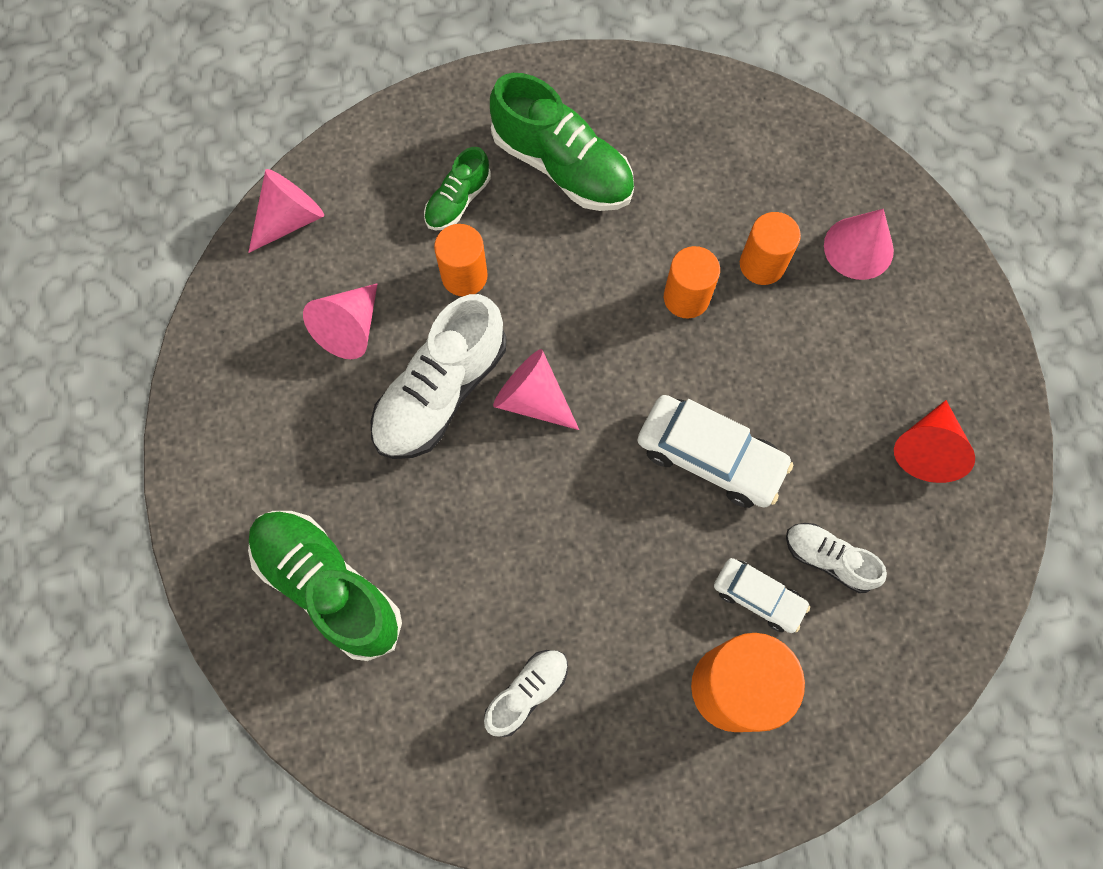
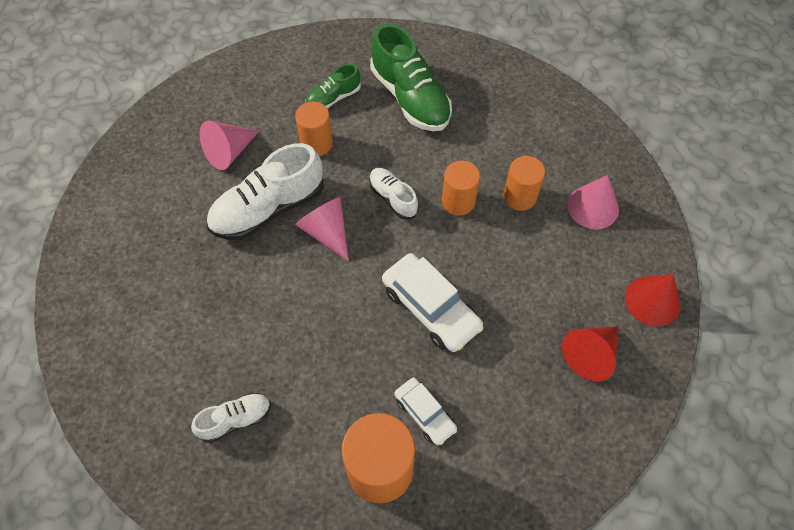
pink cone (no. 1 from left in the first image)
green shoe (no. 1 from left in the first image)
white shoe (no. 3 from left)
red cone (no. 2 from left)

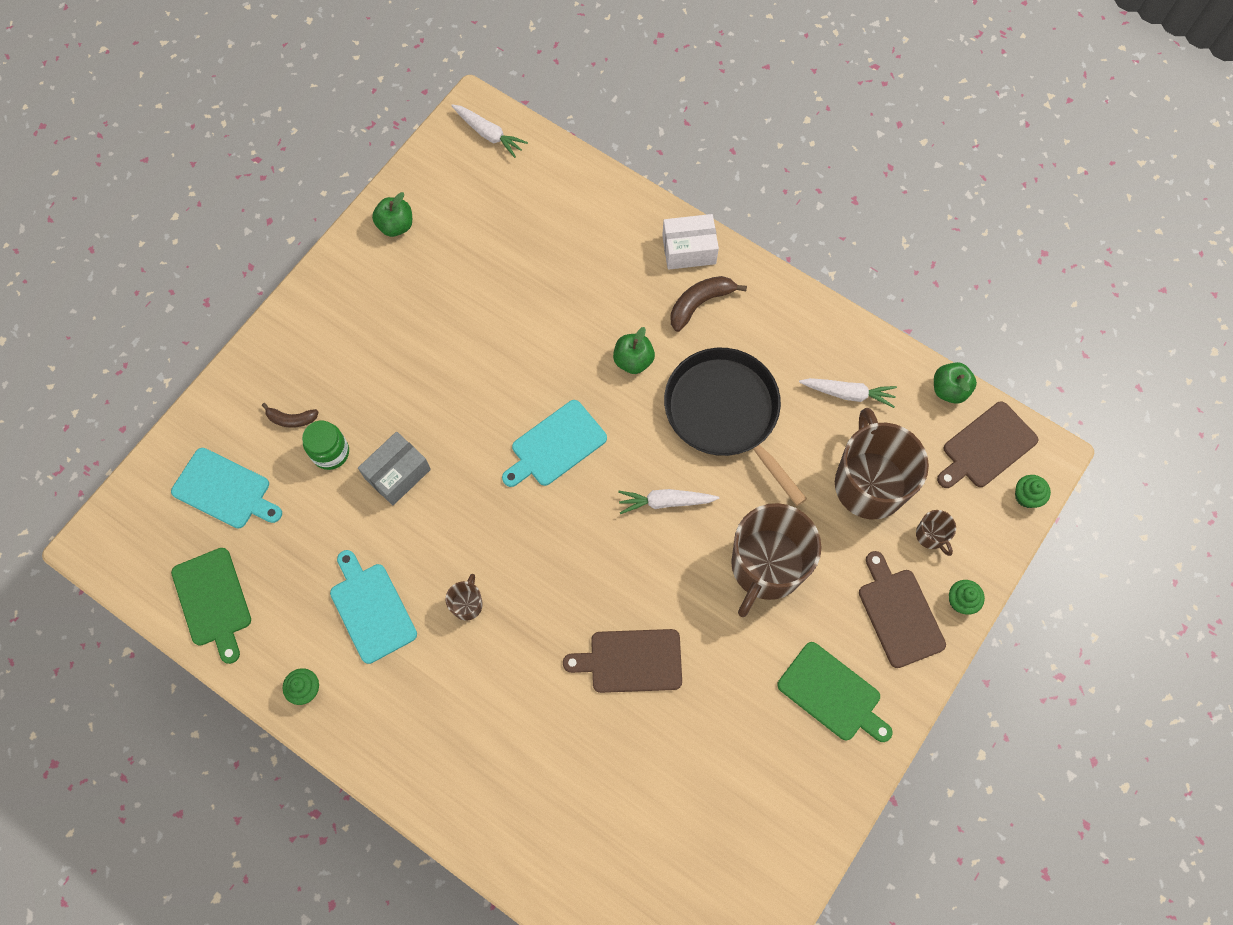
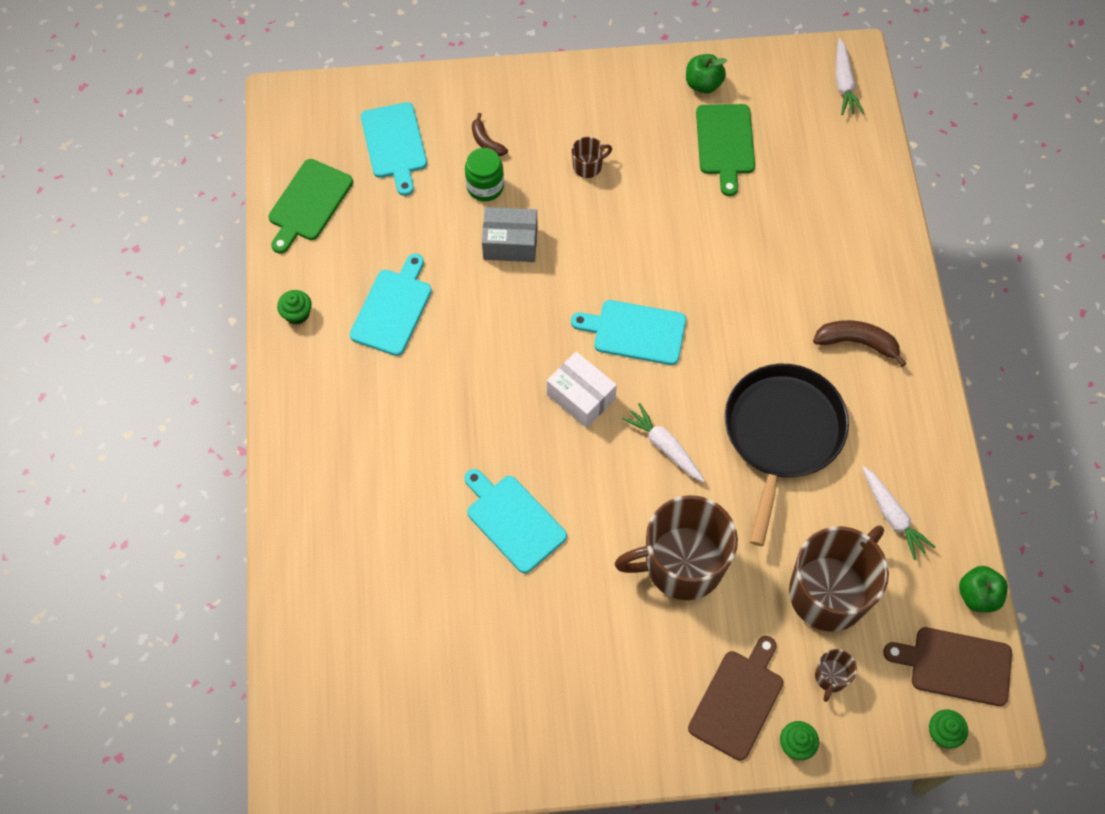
white box
green apple (no. 2 from left in the first image)
brown mug (no. 1 from left)
turquoise cutting board (no. 3 from left)
green cutting board (no. 2 from left)

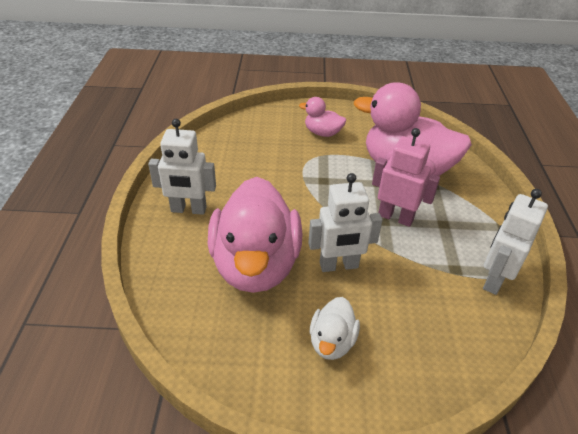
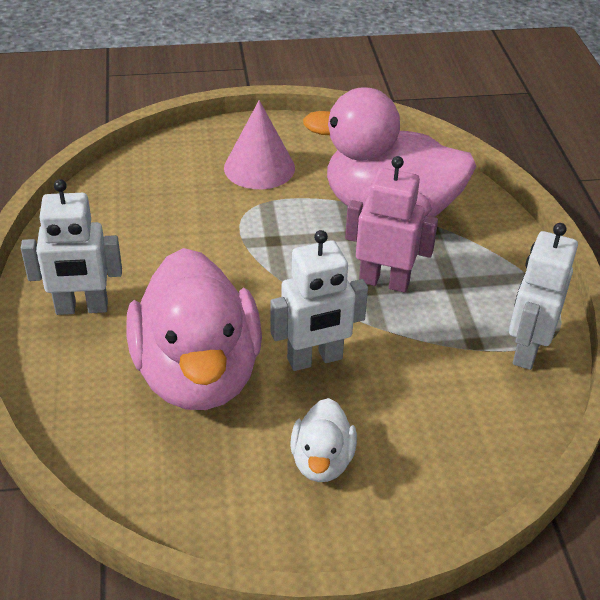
pink cone

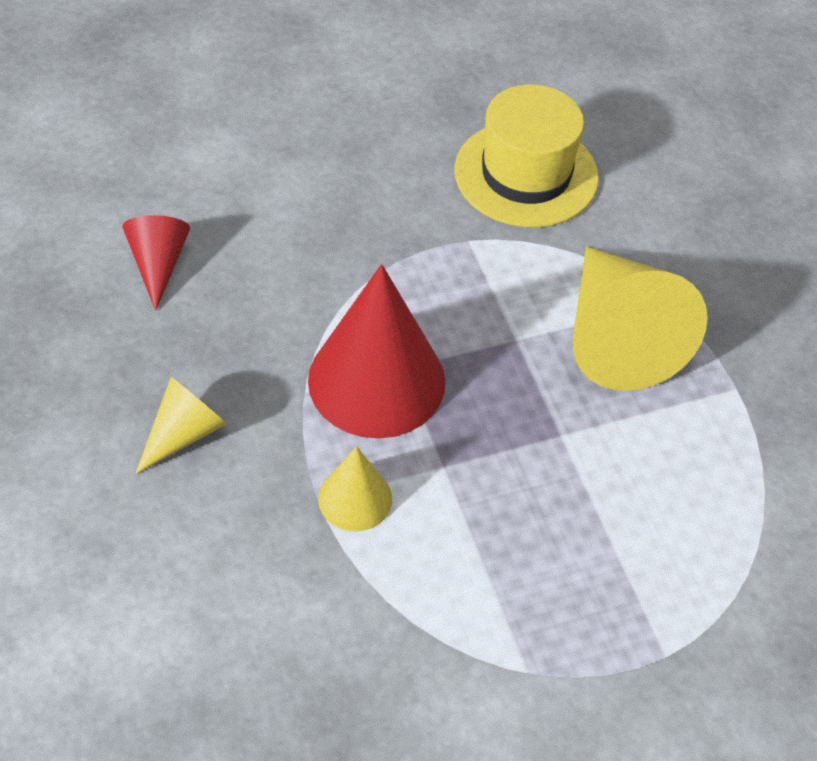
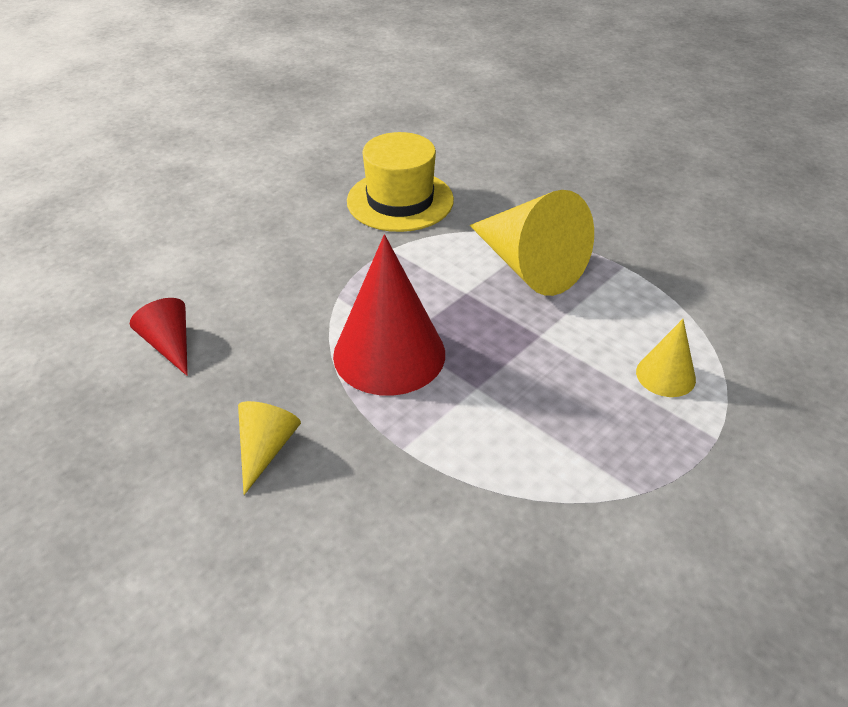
yellow cone (no. 3 from left)

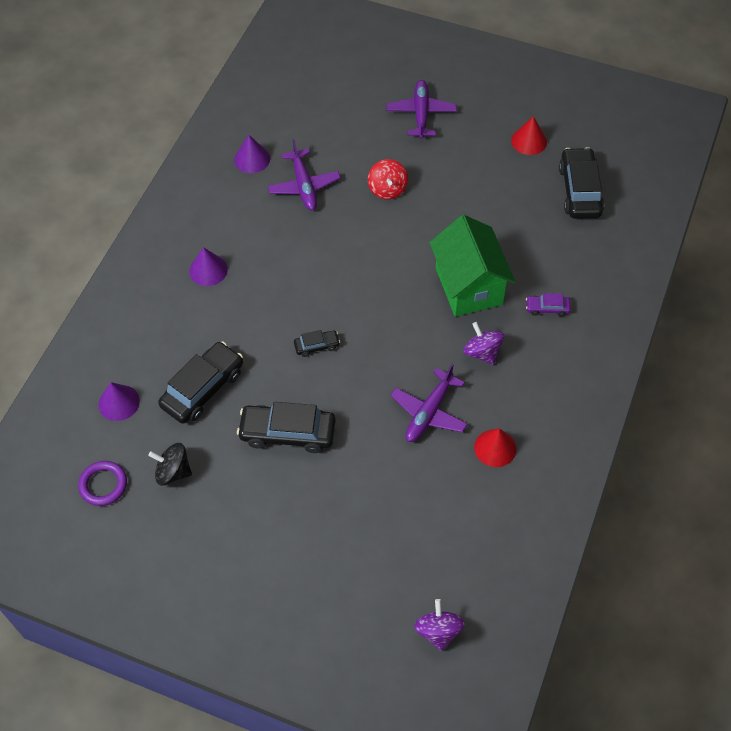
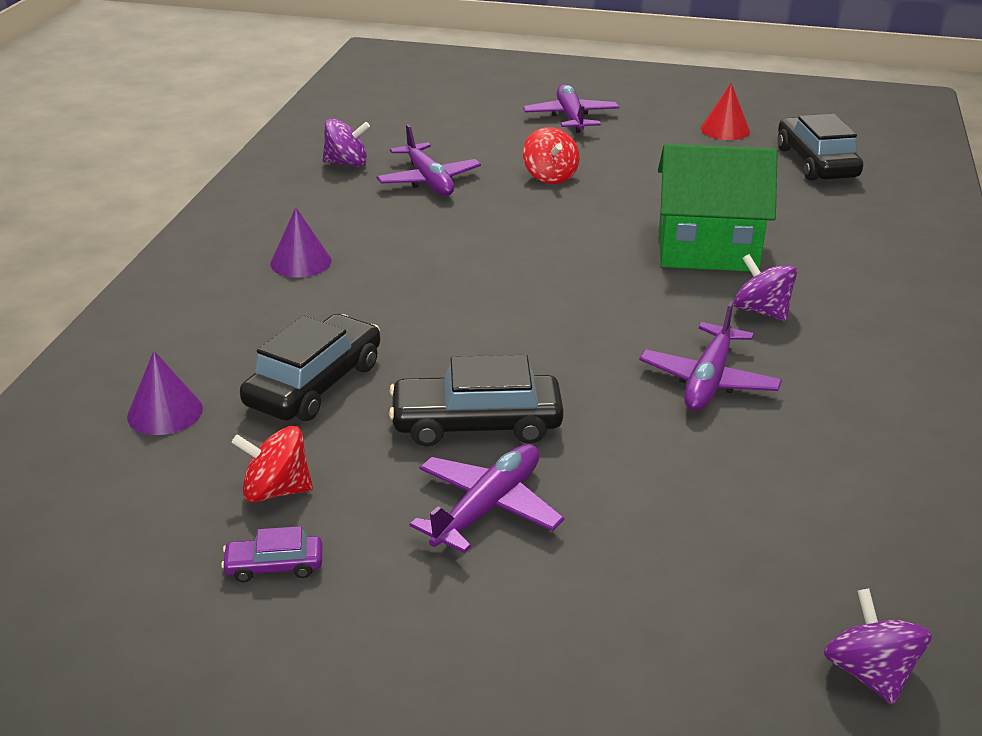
purple spinning top (no. 1 from left)
green house
purple car
black car (no. 3 from left in the first image)
red cone (no. 1 from left in the first image)
red spinning top (no. 1 from left)
purple ring
purple plane (no. 2 from left)

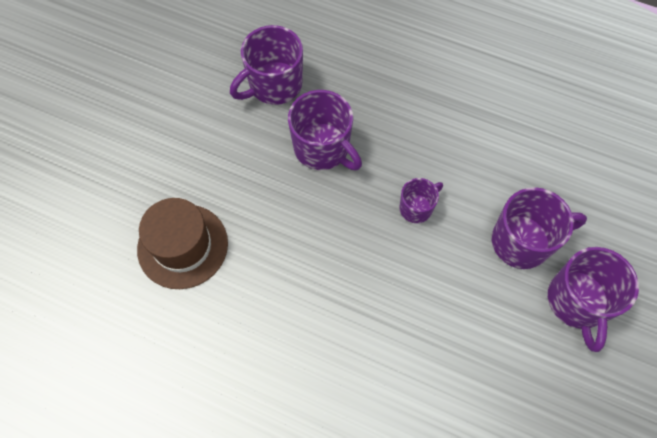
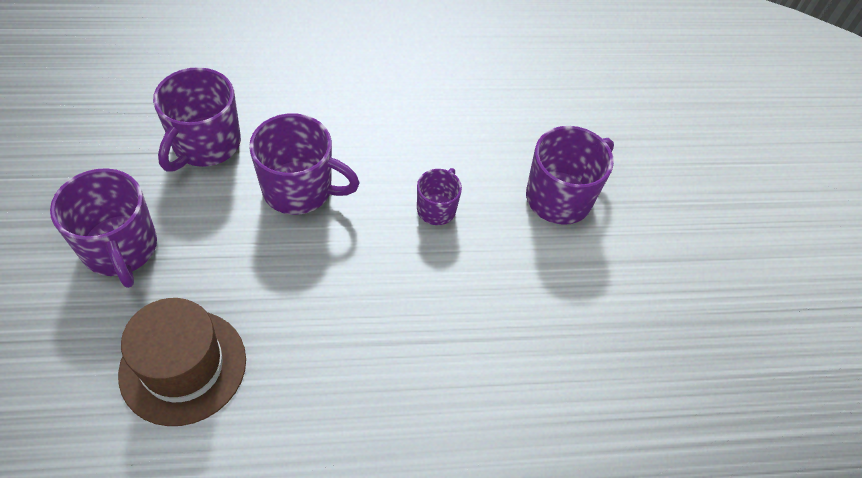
purple mug (no. 1 from left)

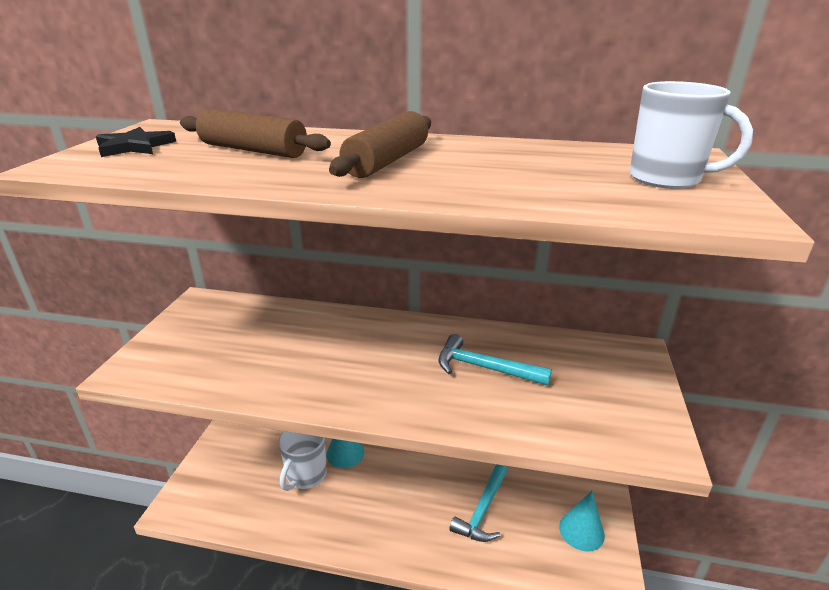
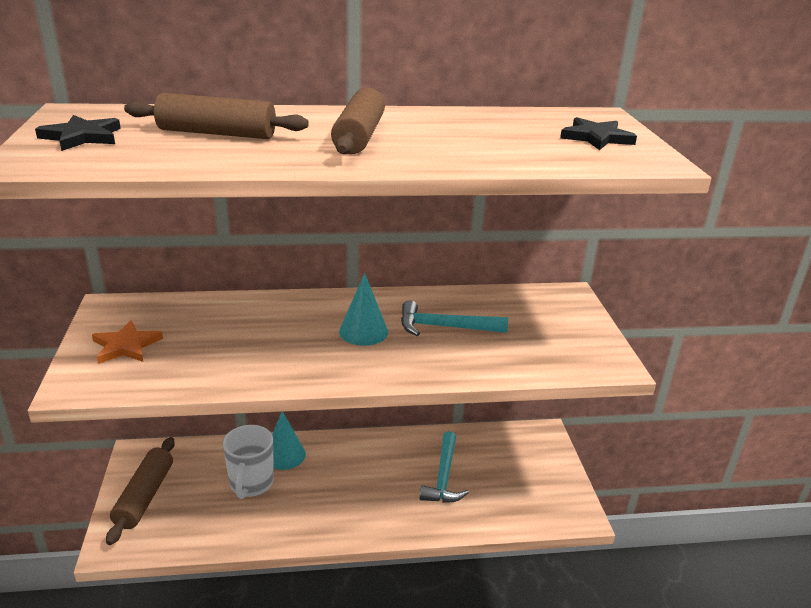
black star (no. 2 from left)
turquoise cone (no. 2 from left)
orange star
brown rolling pin (no. 1 from left)

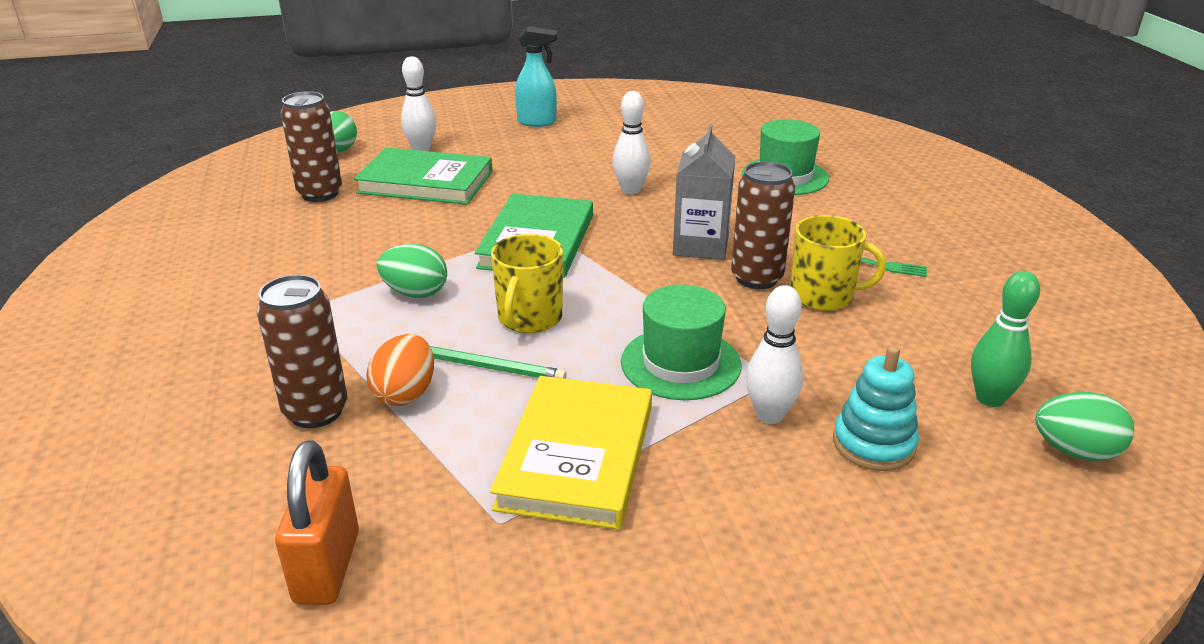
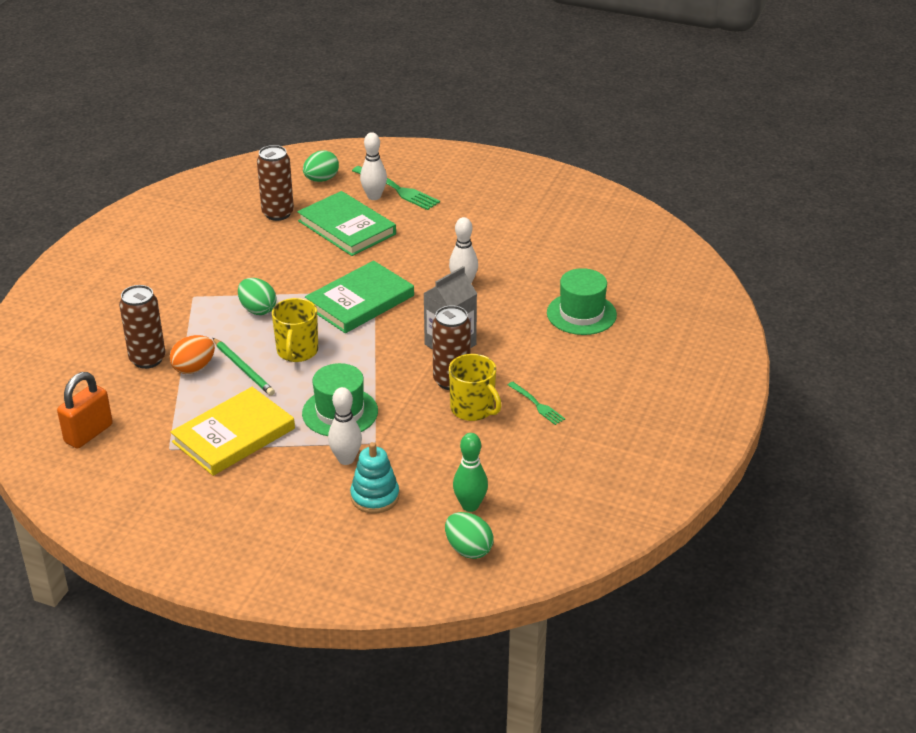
turquoise spray bottle
yellow mug (no. 1 from left)
green fork (no. 1 from left)

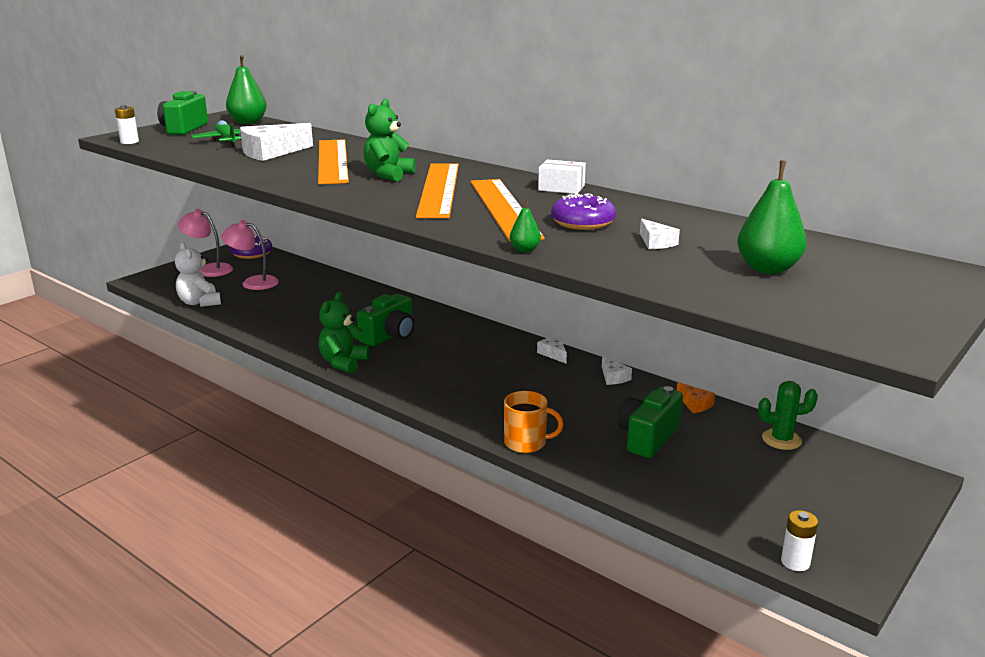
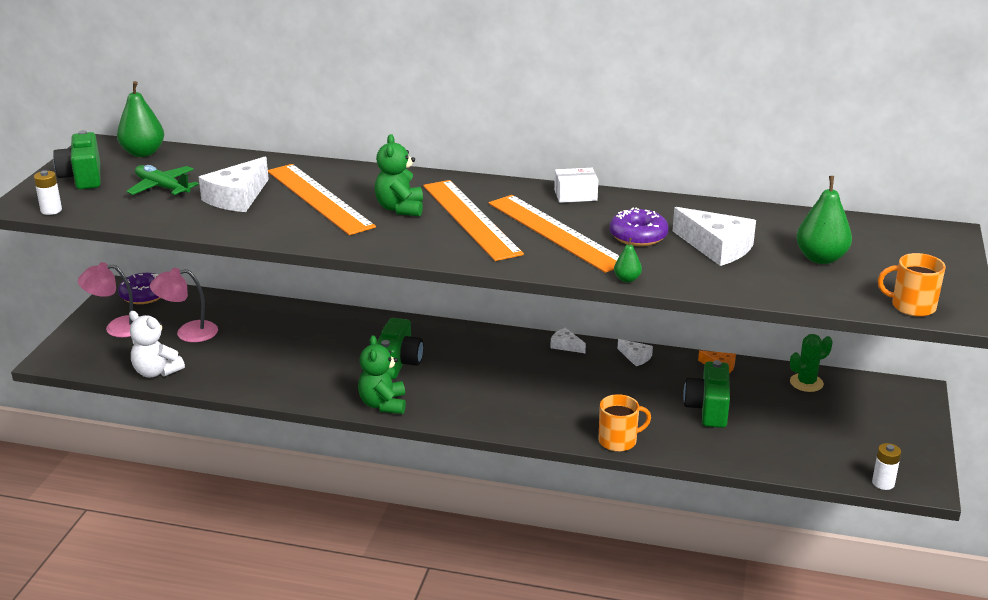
white cheese (no. 4 from left)
orange mug (no. 2 from left)

